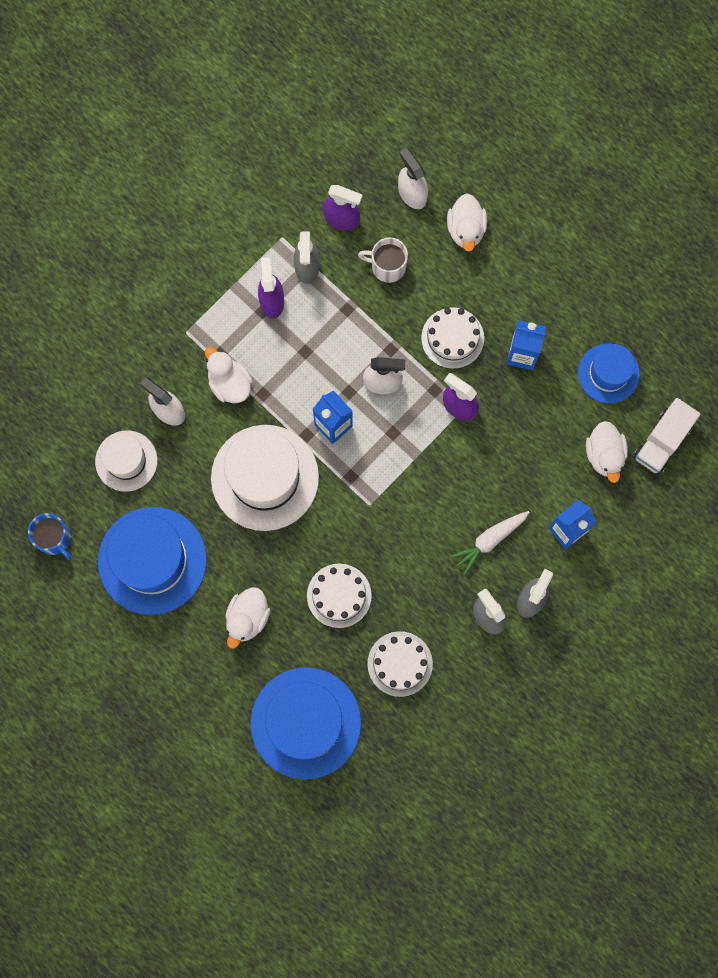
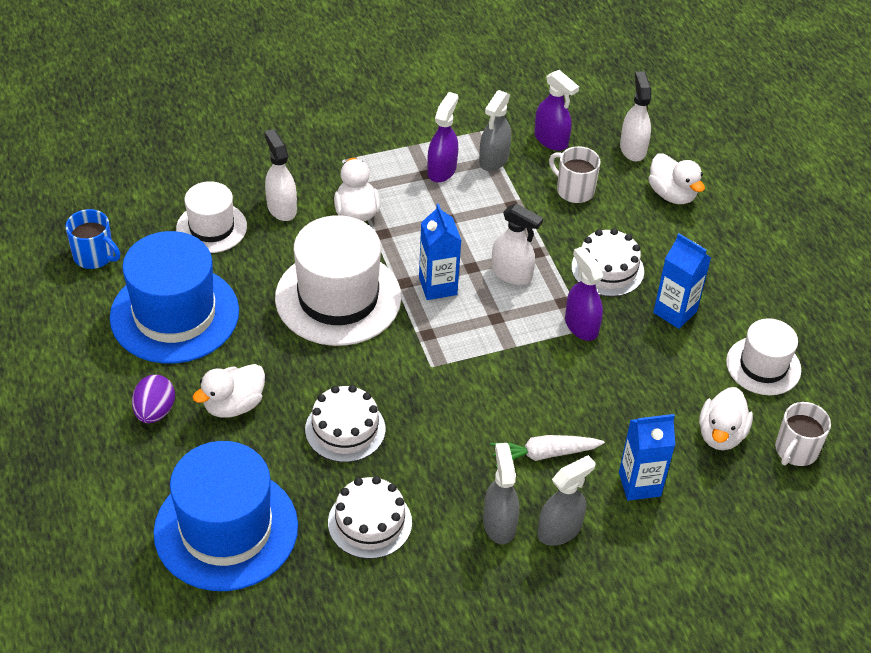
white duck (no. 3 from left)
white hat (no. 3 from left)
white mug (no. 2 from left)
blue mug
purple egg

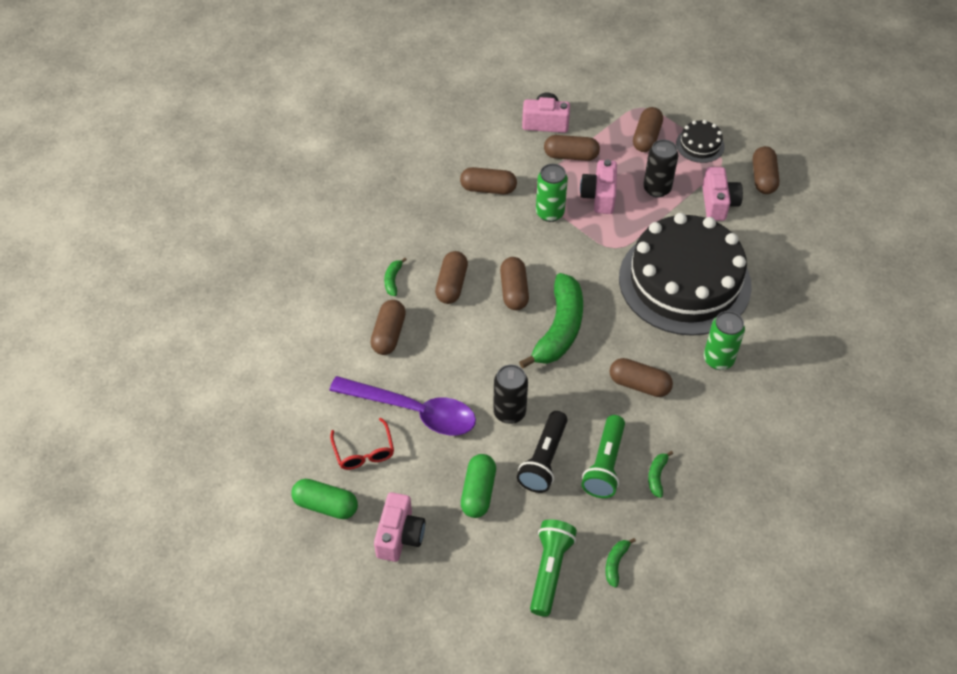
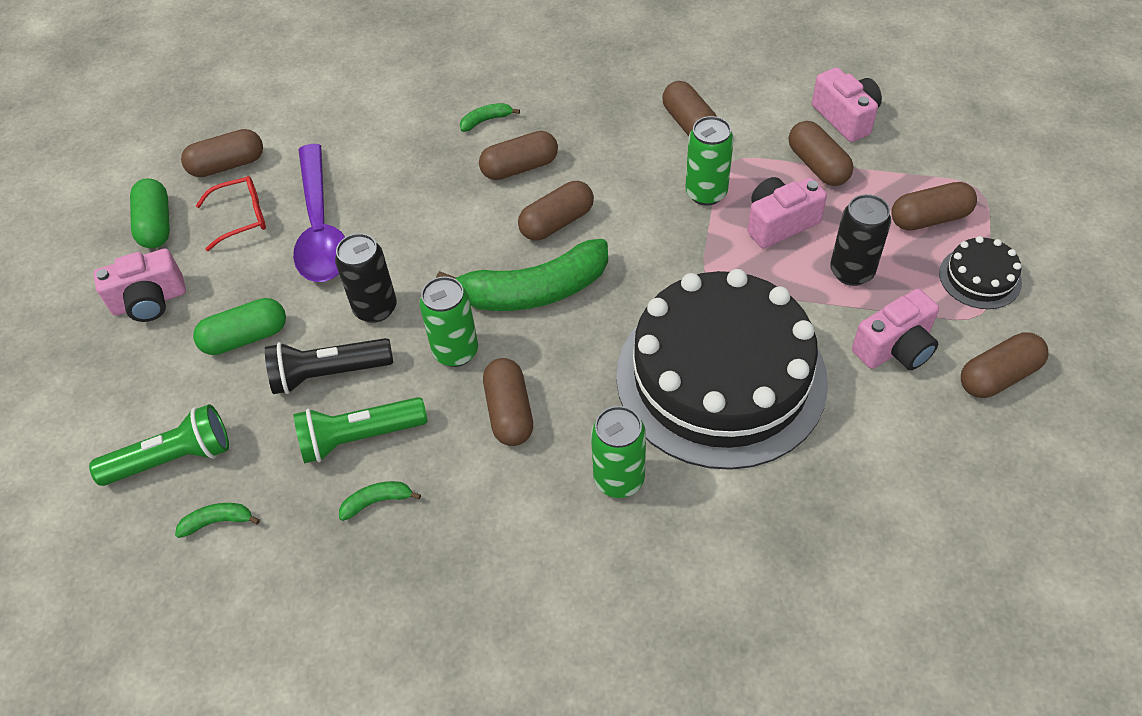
brown capsule (no. 1 from left)
red glasses
green can (no. 1 from left)

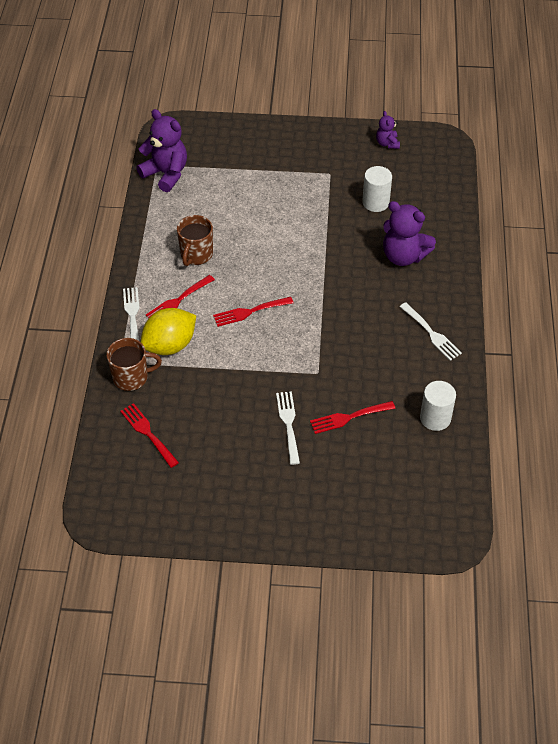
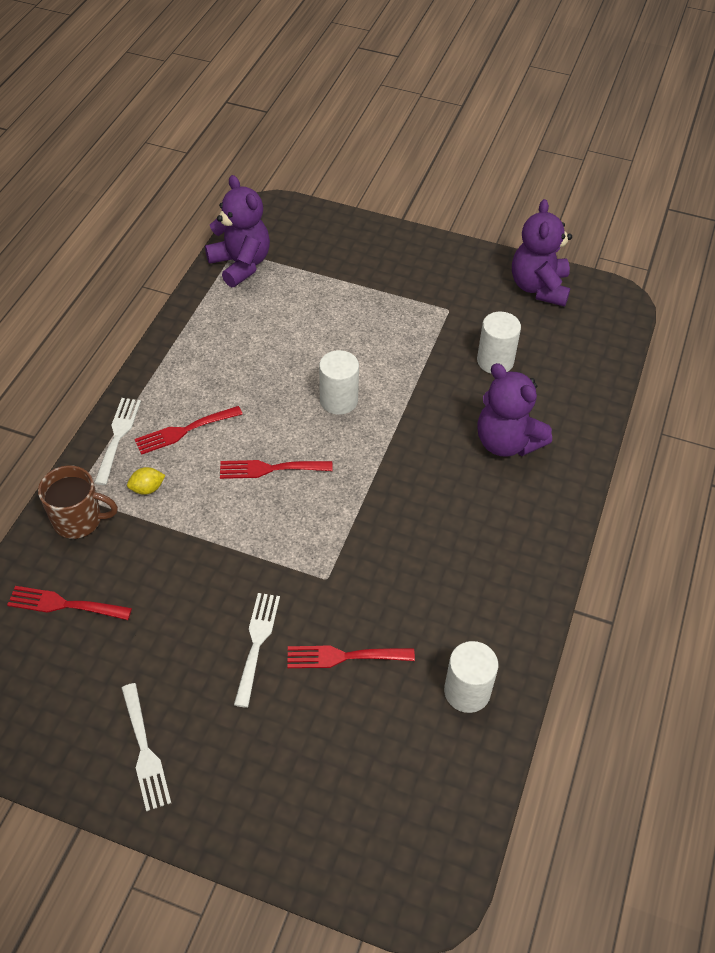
purple teddy bear (no. 3 from left)
brown mug (no. 2 from left in the first image)
white fork (no. 2 from left)
yellow lemon
red fork (no. 1 from left)
white cylinder (no. 1 from left)

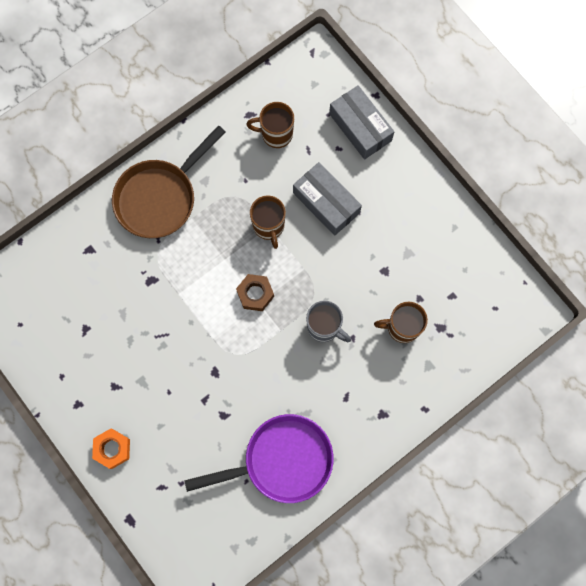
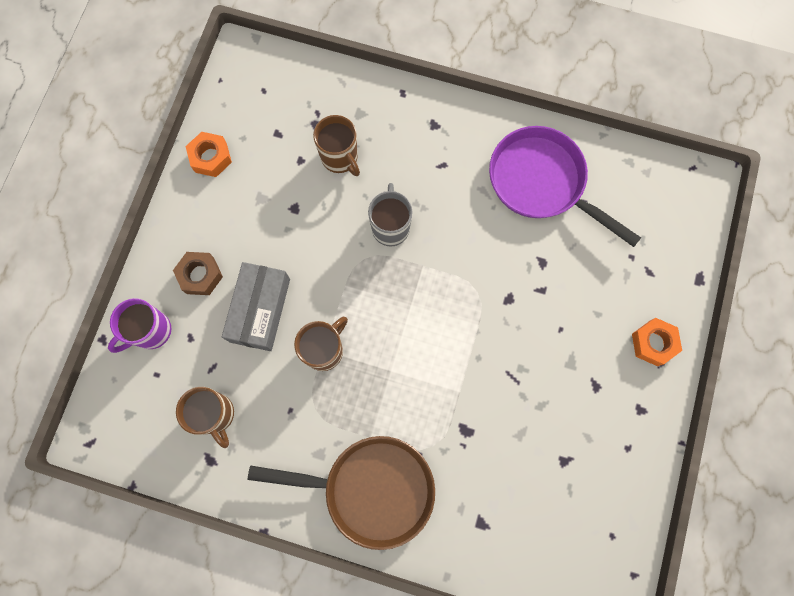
purple mug
brown nut
orange nut (no. 1 from left)

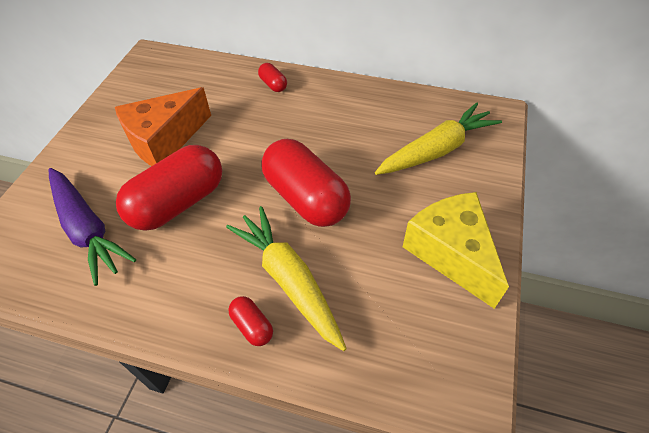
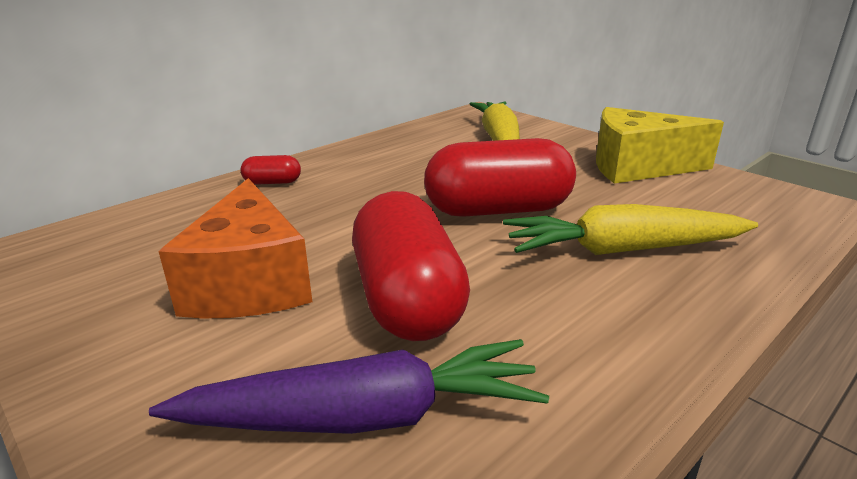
red capsule (no. 2 from left in the first image)

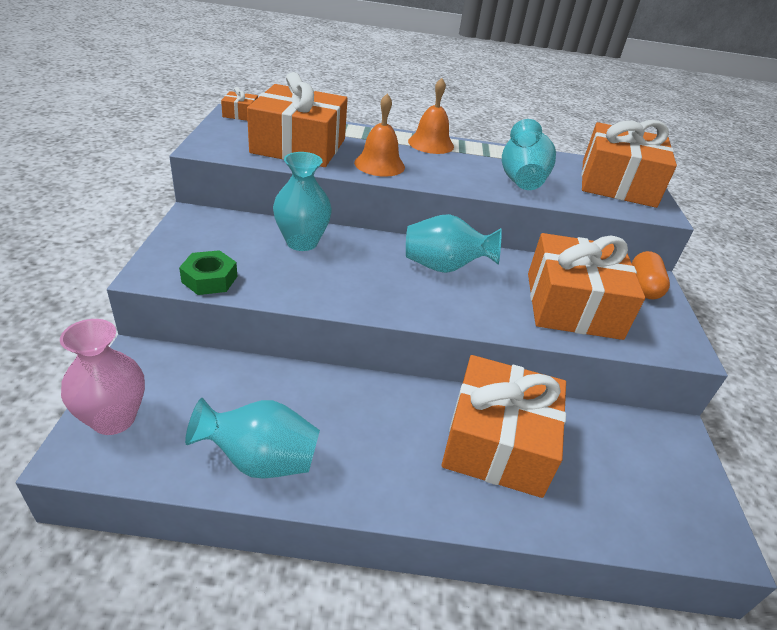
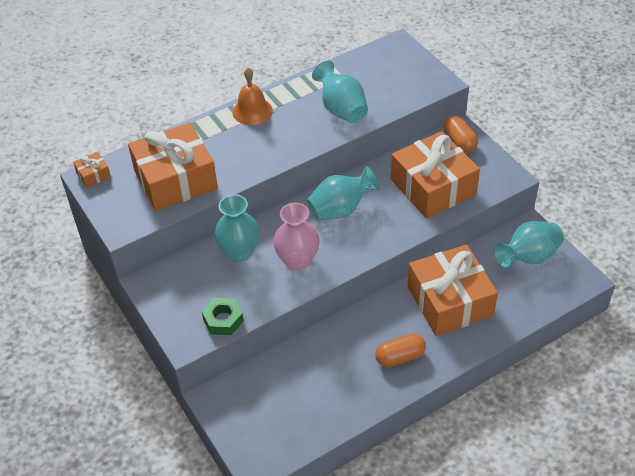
orange bell (no. 1 from left in the first image)
orange gift (no. 5 from left in the first image)
pink vase
turquoise vase (no. 4 from left)
orange capsule (no. 1 from left)

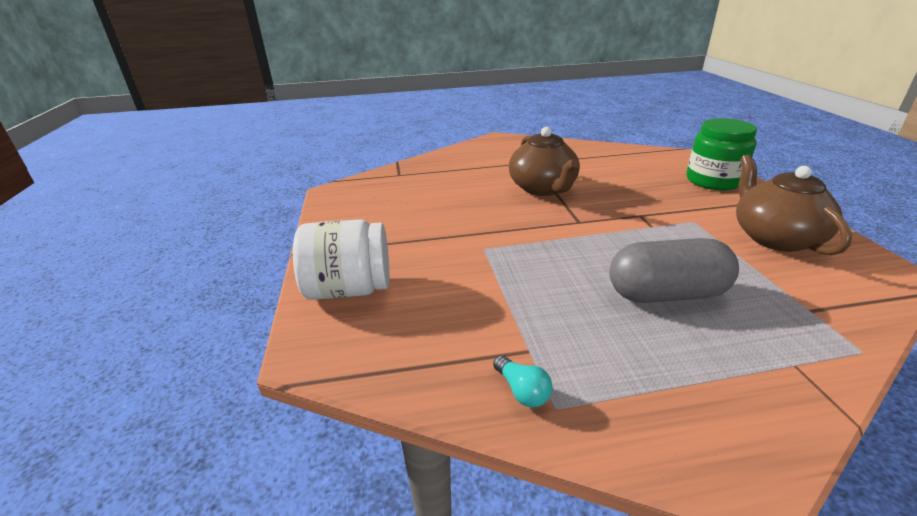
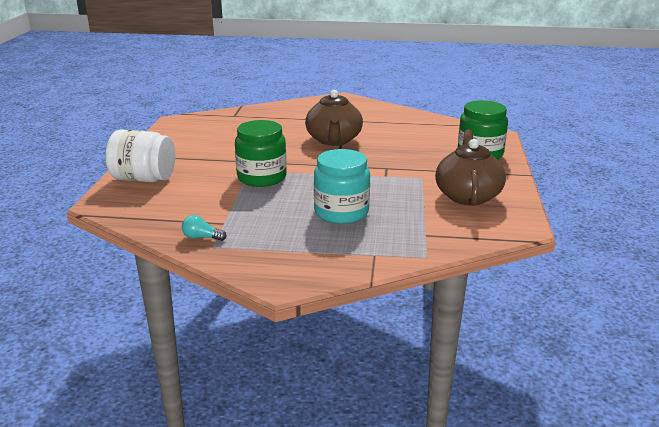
turquoise jar
turquoise light bulb
green jar (no. 1 from left)

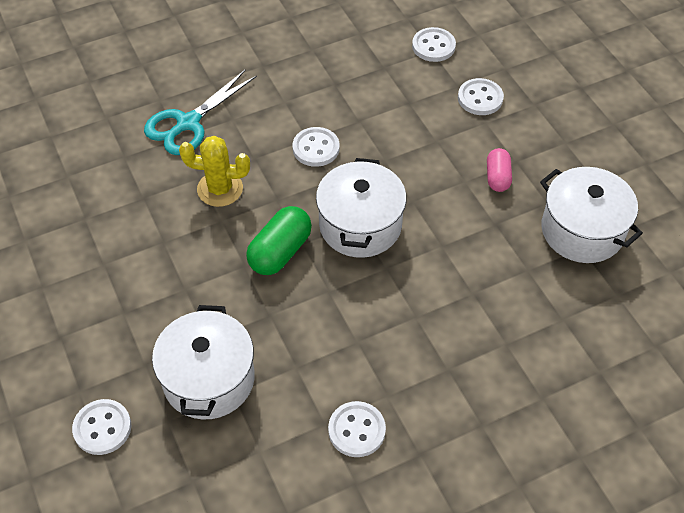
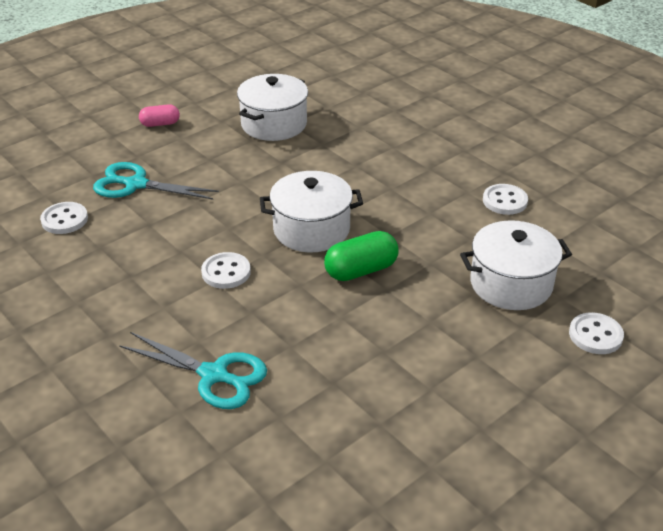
turquoise scissors (no. 1 from left)
yellow cactus
pink capsule
green capsule

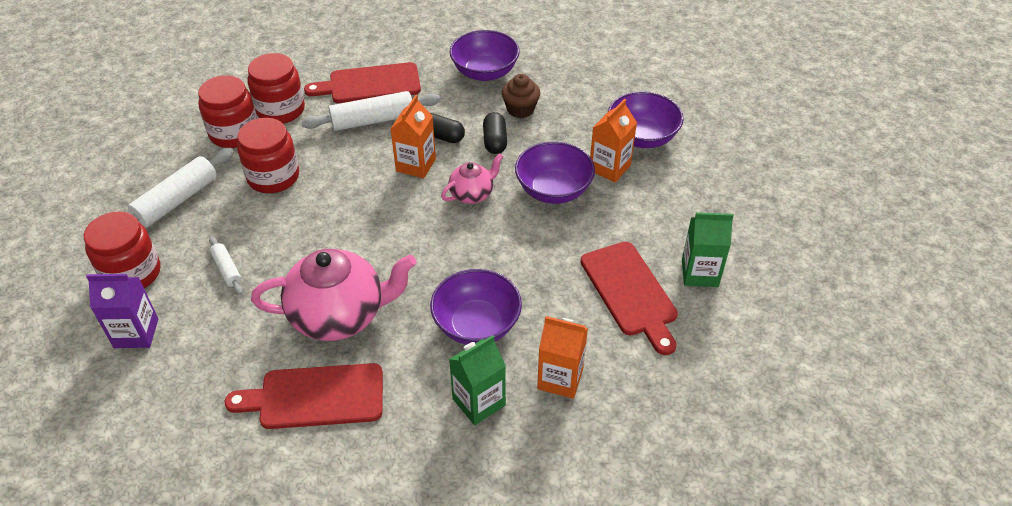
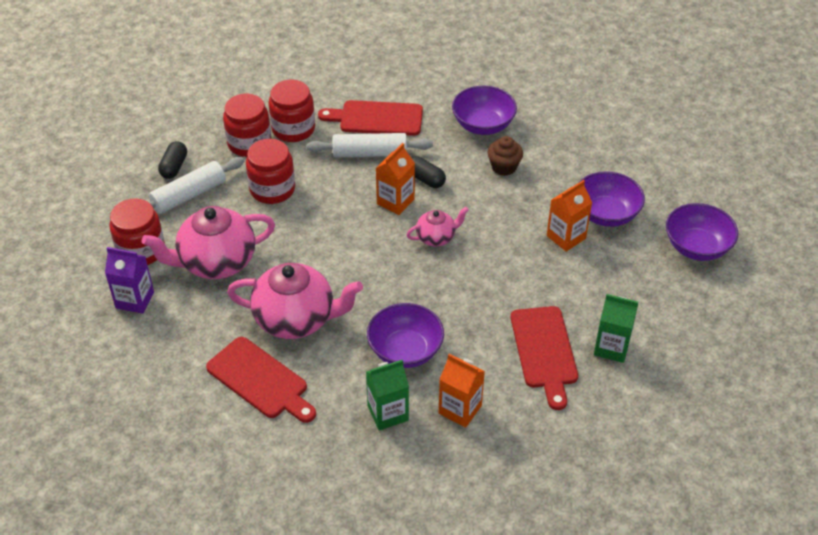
black capsule (no. 1 from left)
purple bowl (no. 4 from left)
pink teapot (no. 1 from left)
red cutting board (no. 1 from left)

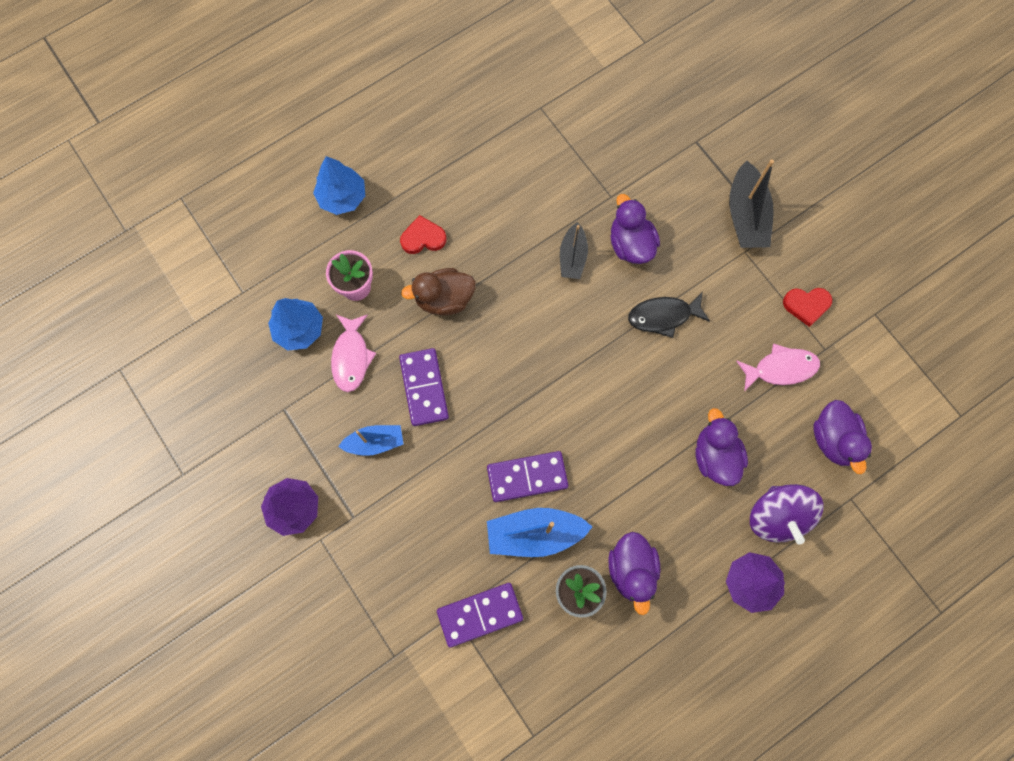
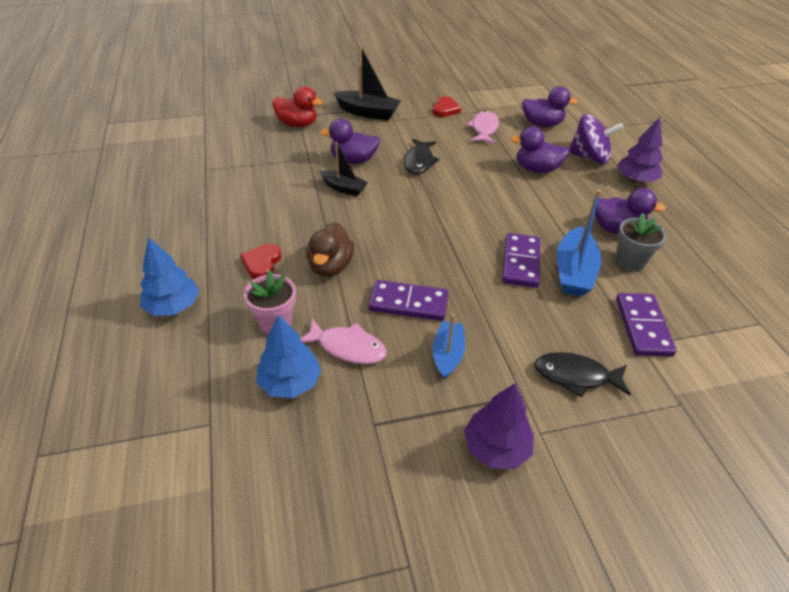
red duck
black fish (no. 2 from left)

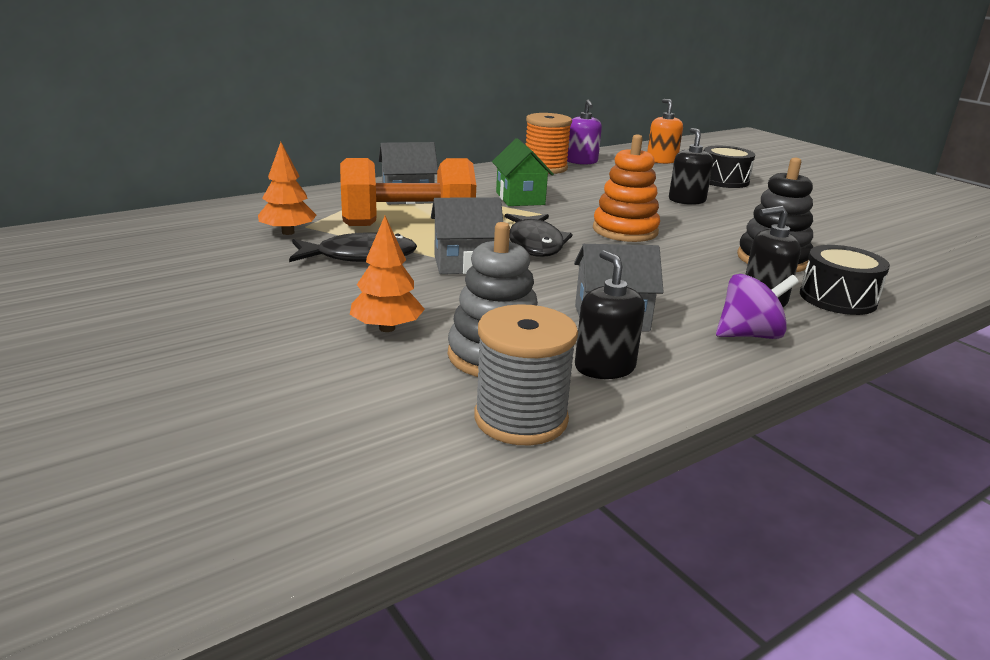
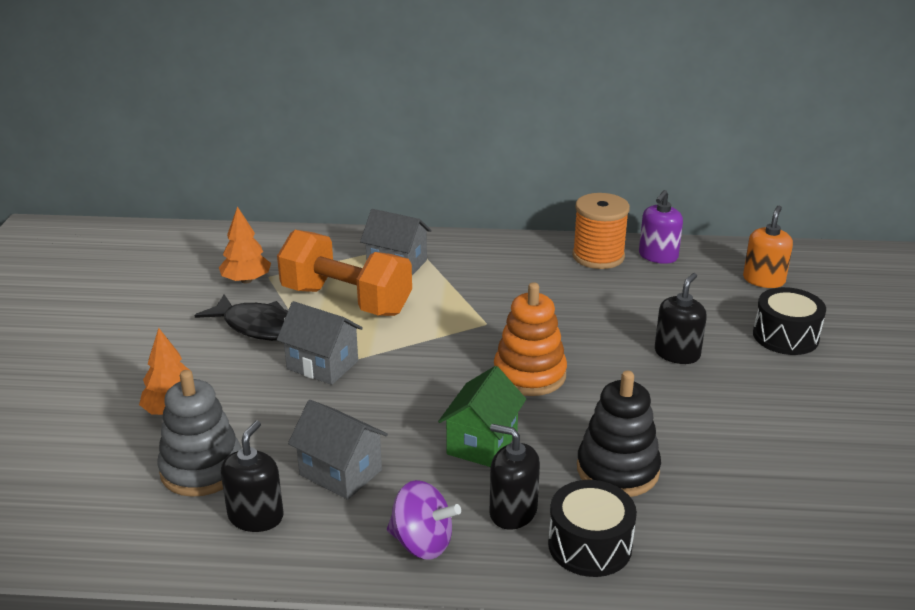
green house
black fish (no. 2 from left in the first image)
grey spool

